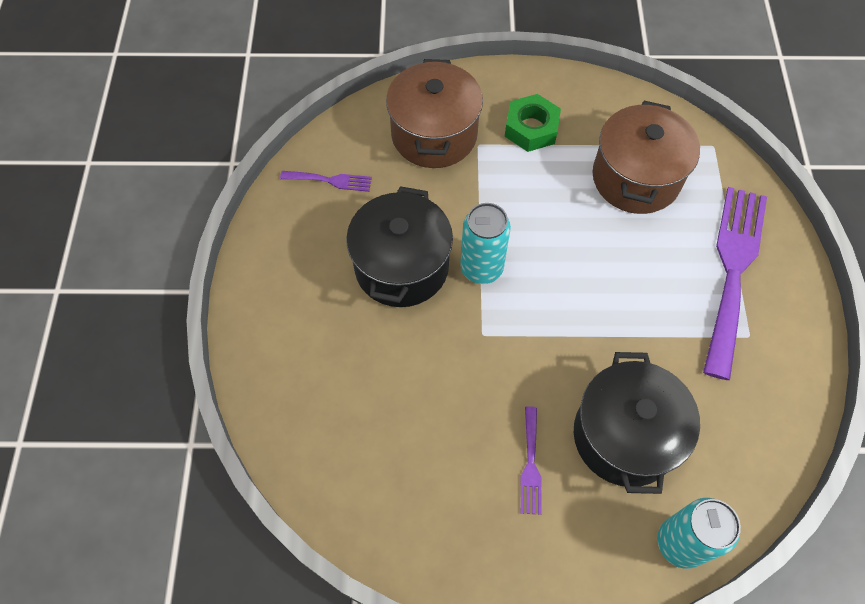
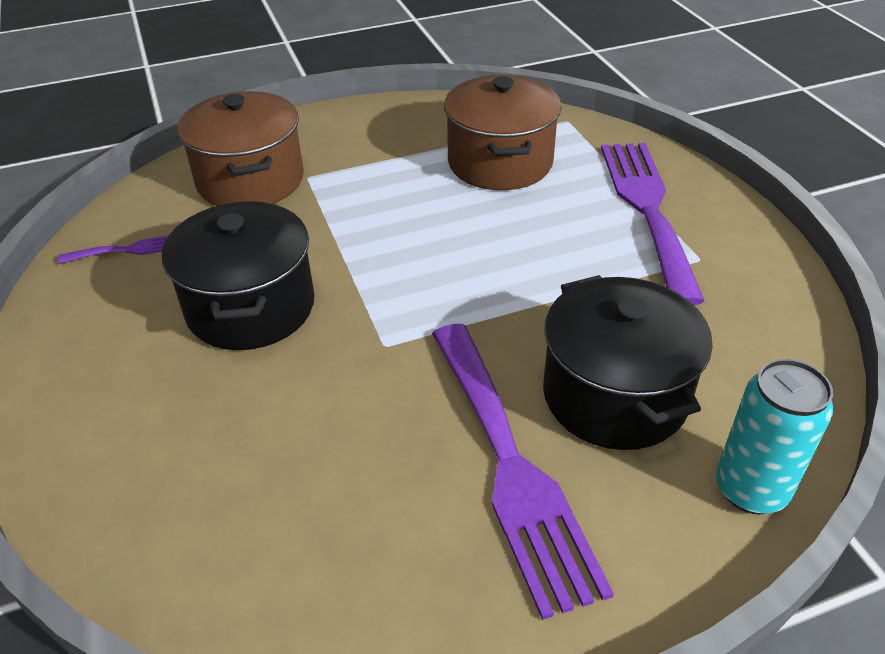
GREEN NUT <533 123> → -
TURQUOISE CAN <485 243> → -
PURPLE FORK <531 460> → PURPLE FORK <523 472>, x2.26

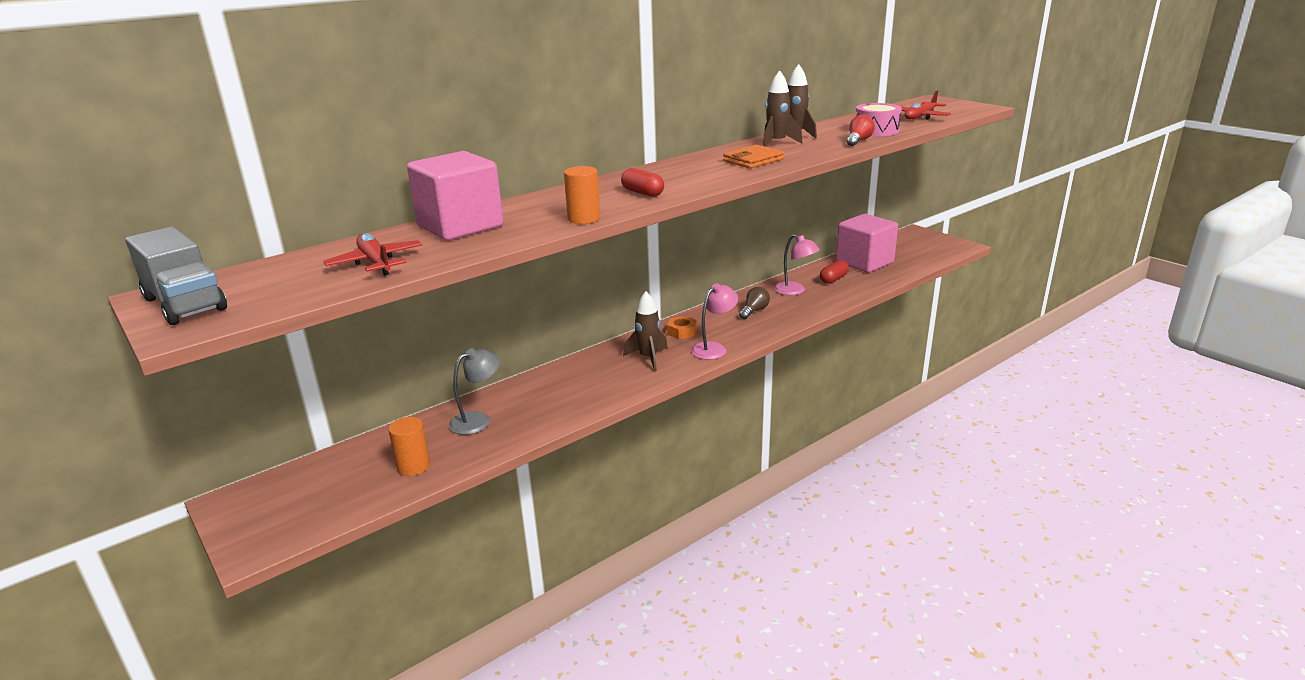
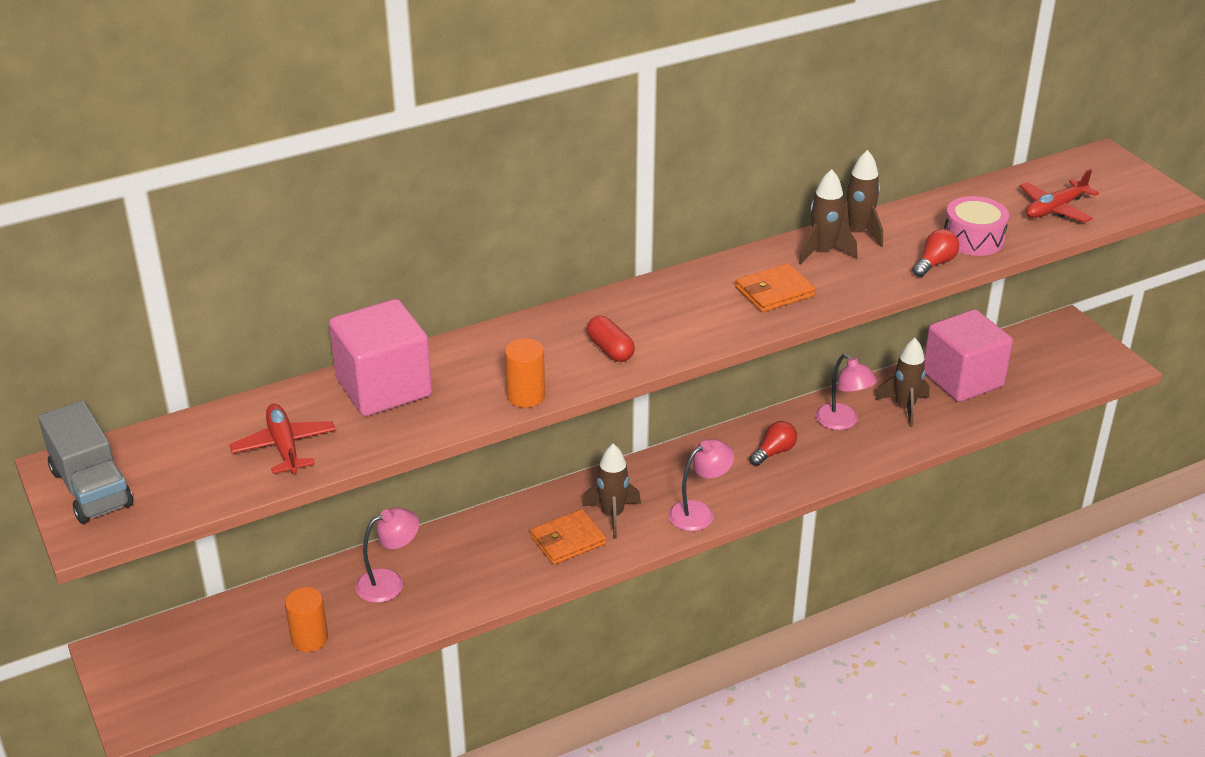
RED CAPSULE <834 272> → BROWN ROCKET <902 382>
BROWN LIGHT BULB <754 303> → RED LIGHT BULB <773 443>
ORANGE NUT <682 327> → -
GREY LAMP <474 391> → PINK LAMP <387 555>
- → ORANGE WALLET <568 537>

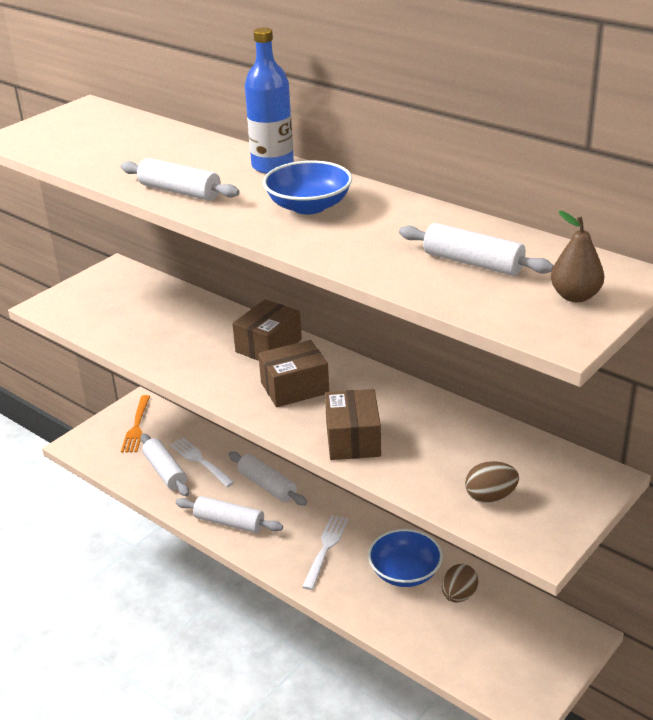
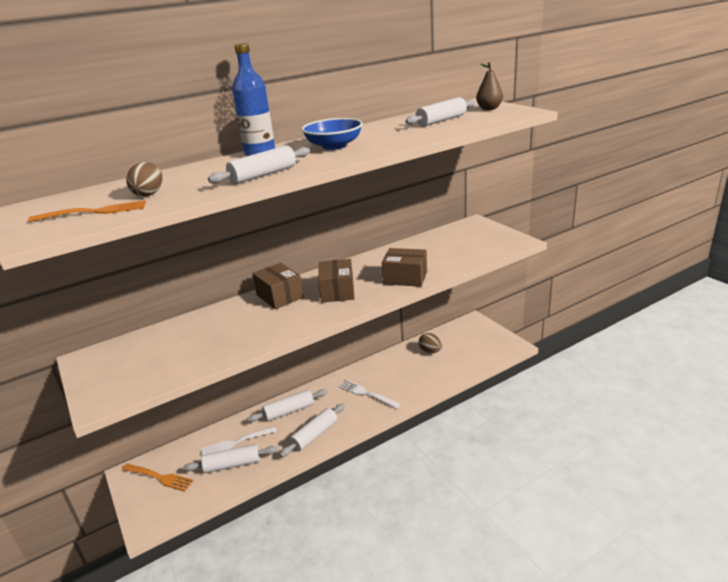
BROWN EGG <492 482> → BROWN EGG <144 179>, moved
BLUE BOWL <405 558> → -
- → ORANGE FORK <87 211>

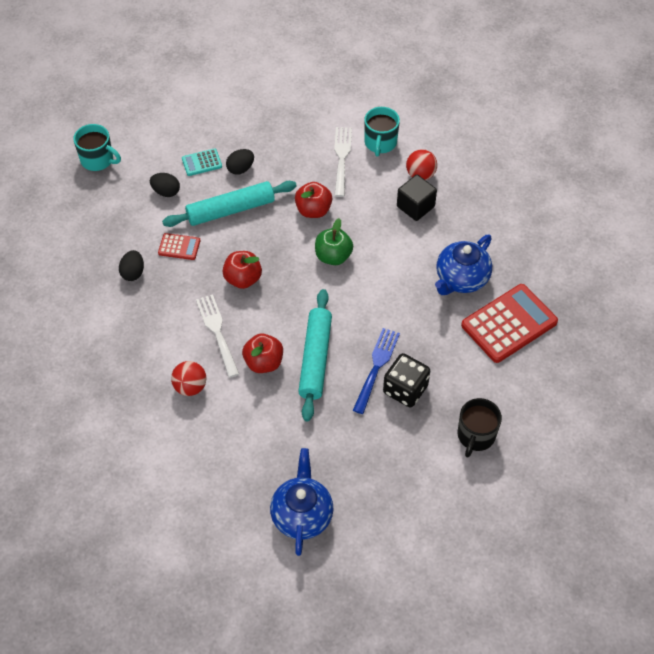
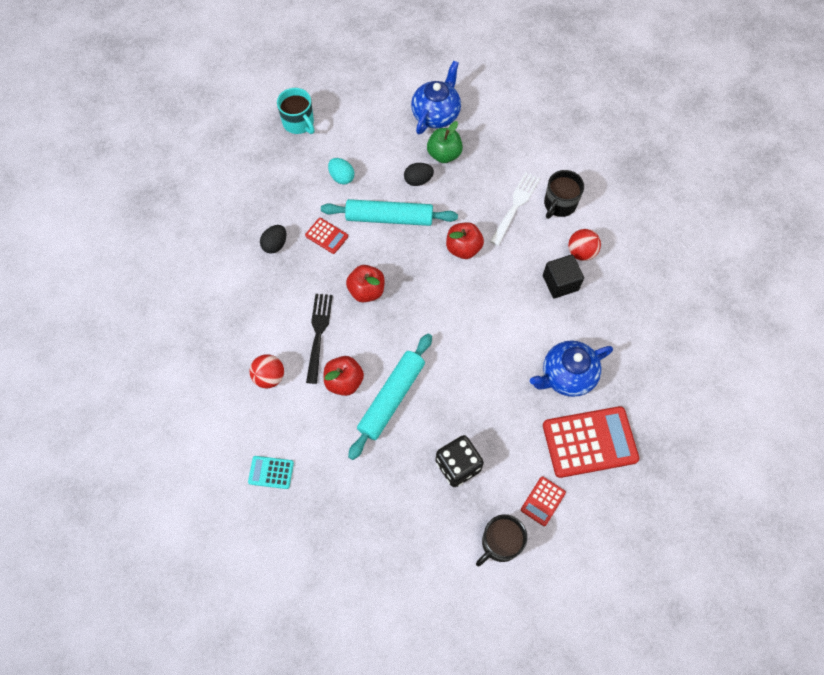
TURQUOISE MUG <382 131> → BLACK MUG <564 194>
TURQUOISE CALCULATOR <202 162> → TURQUOISE CALCULATOR <271 472>, moved
BLACK EGG <165 185> → TURQUOISE EGG <341 171>
GREEN APPLE <334 241> → GREEN APPLE <445 142>, moved
WHITE FORK <217 336> → BLACK FORK <319 339>
BLUE FORK <376 371> → -
BLUE TEAPOT <301 502> → BLUE TEAPOT <436 97>, moved
- → RED CALCULATOR <543 501>

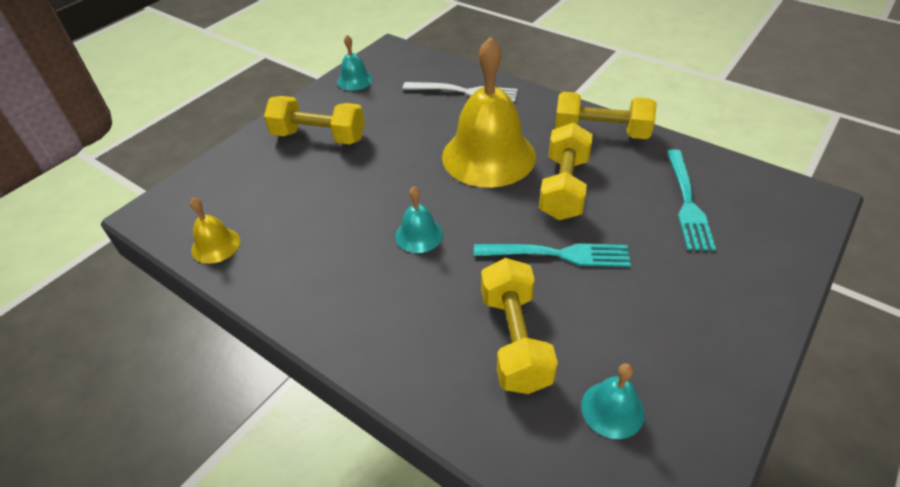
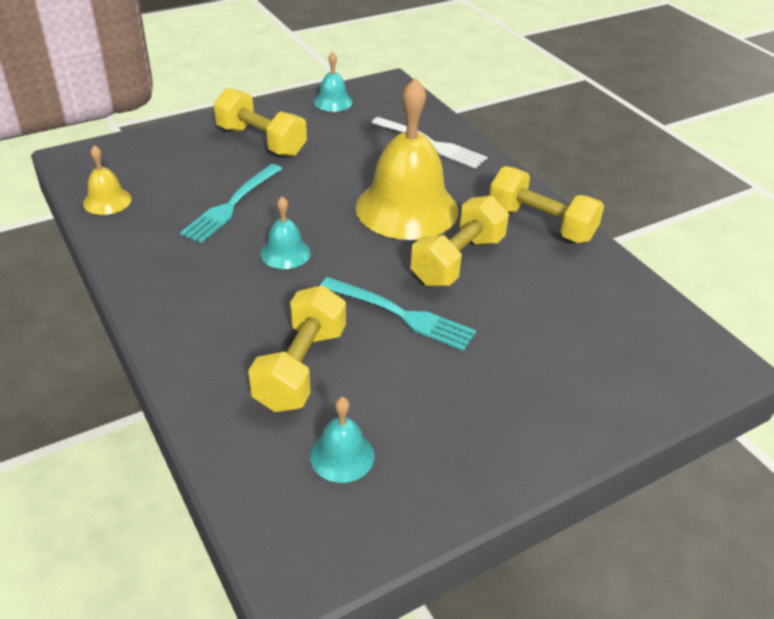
TURQUOISE FORK <691 200> → TURQUOISE FORK <231 203>, moved

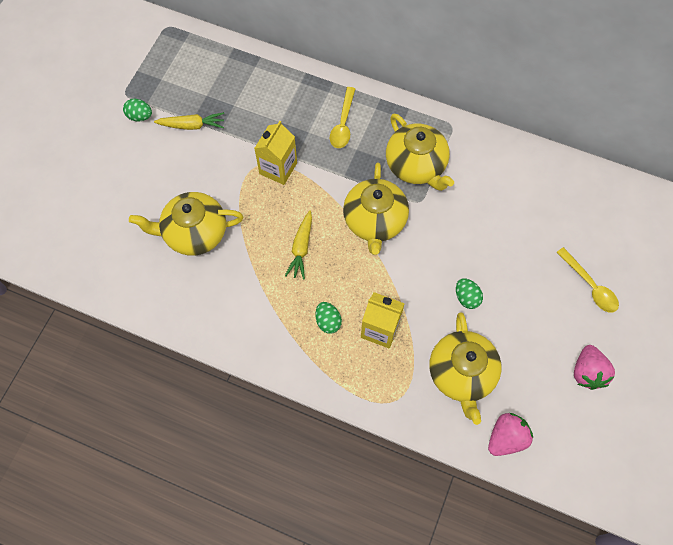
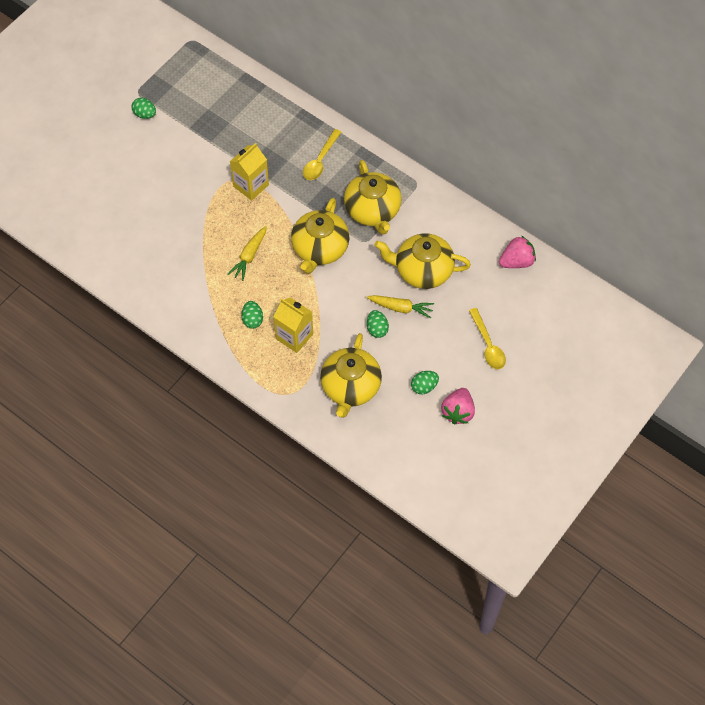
YELLOW CARROT <189 121> → YELLOW CARROT <400 307>, moved
YELLOW TEAPOT <186 224> → YELLOW TEAPOT <422 261>, moved
PINK STRAWBERRY <510 434> → PINK STRAWBERRY <517 252>, moved
- → GREEN EGG <425 382>

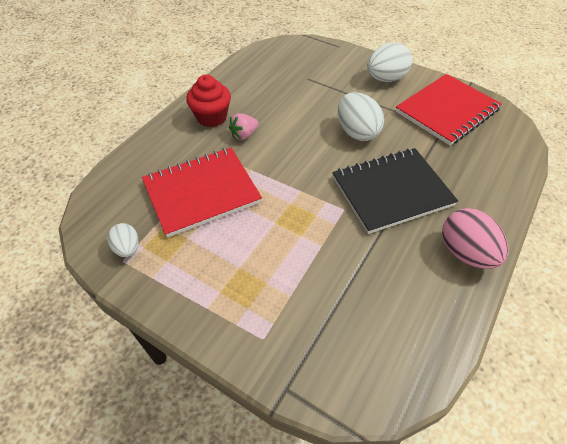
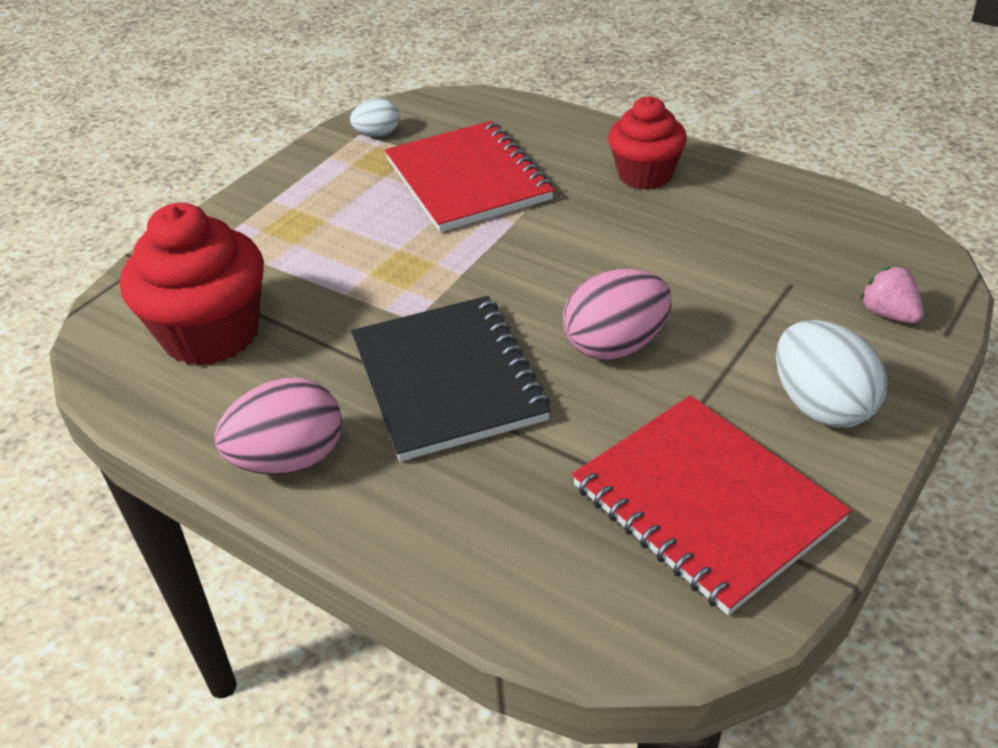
WHITE EGG <361 116> → PINK EGG <617 314>
PINK STRAWBERRY <243 126> → PINK STRAWBERRY <892 294>, moved
- → RED CUPCAKE <192 284>

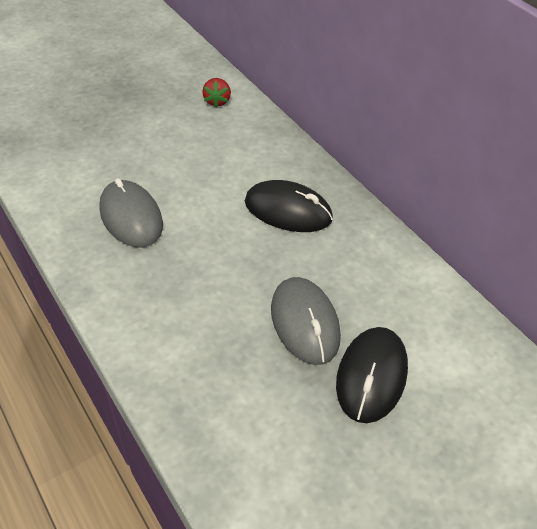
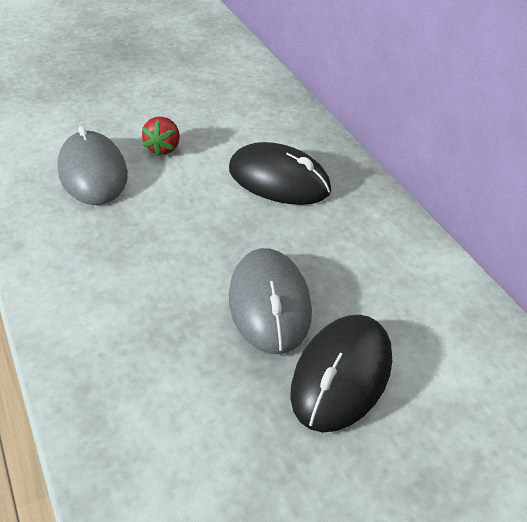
RED STRAWBERRY <216 93> → RED STRAWBERRY <161 136>, moved

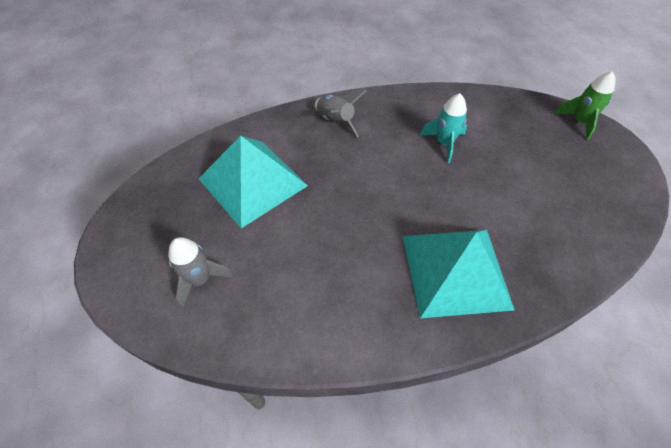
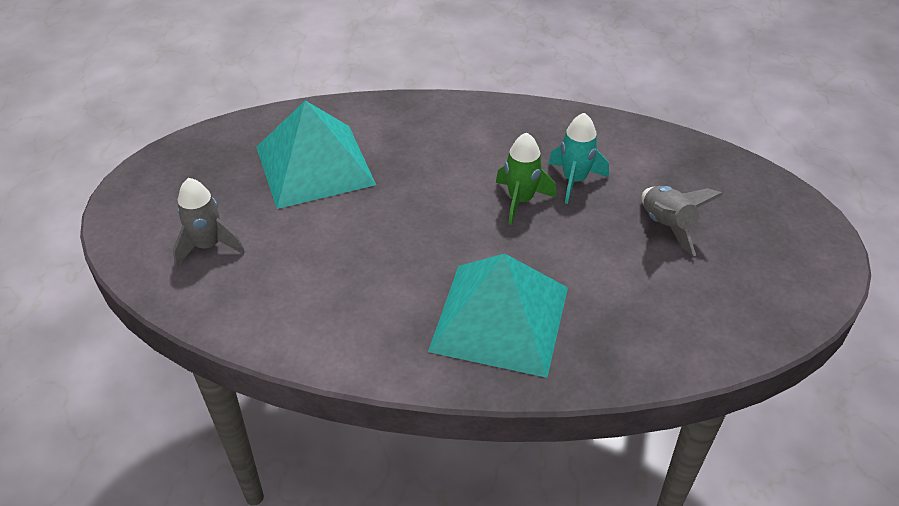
GREEN ROCKET <585 105> → GREEN ROCKET <526 178>, moved
GREY ROCKET <340 113> → GREY ROCKET <682 221>, moved

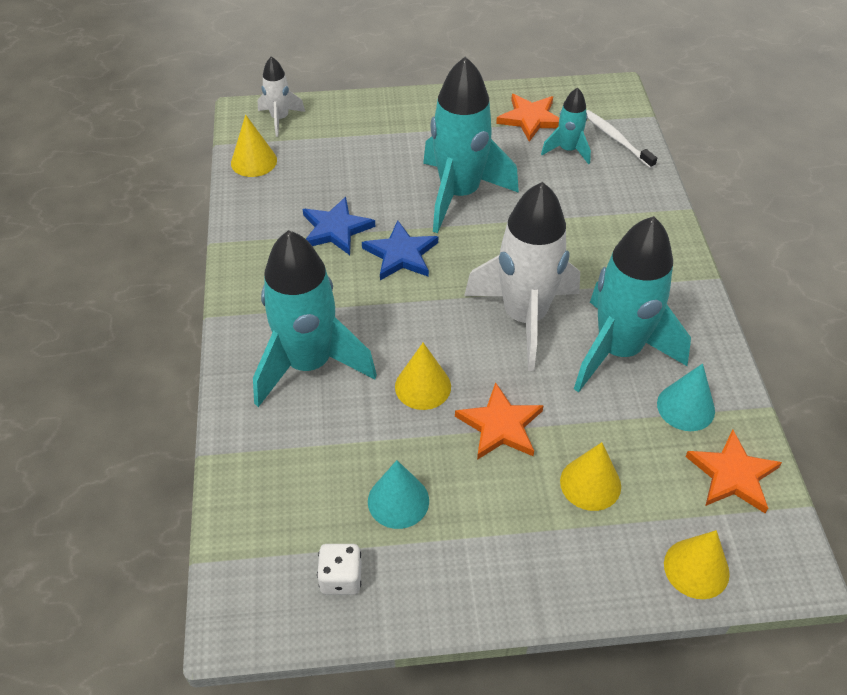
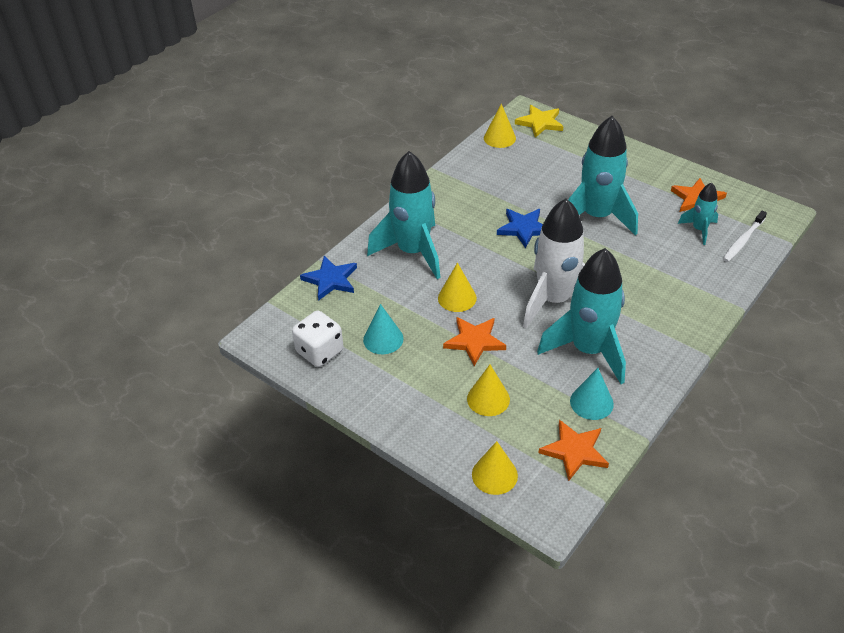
WHITE ROCKET <281 96> → YELLOW STAR <539 121>
WHITE TOOTHBRUSH <621 139> → WHITE TOOTHBRUSH <745 236>, 150 degrees counterclockwise
BLUE STAR <339 226> → BLUE STAR <328 278>, moved
WHITE DICE <339 569> → WHITE DICE <318 338>, x1.51

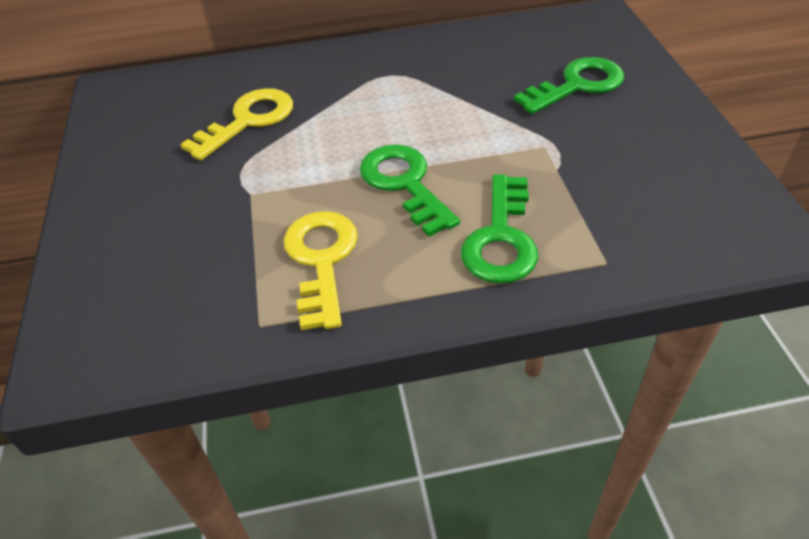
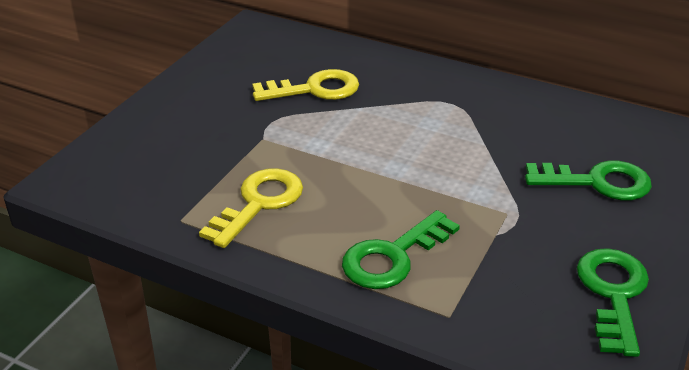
GREEN KEY <410 190> → GREEN KEY <613 302>, moved

